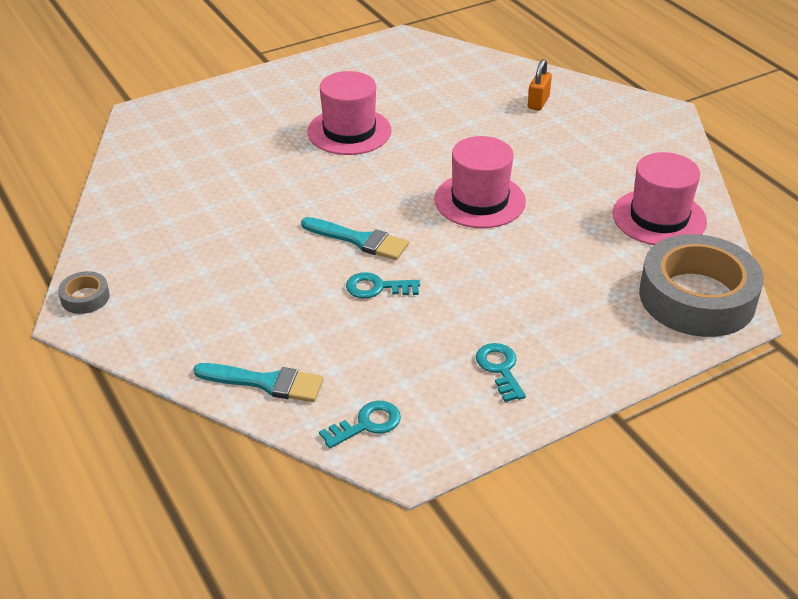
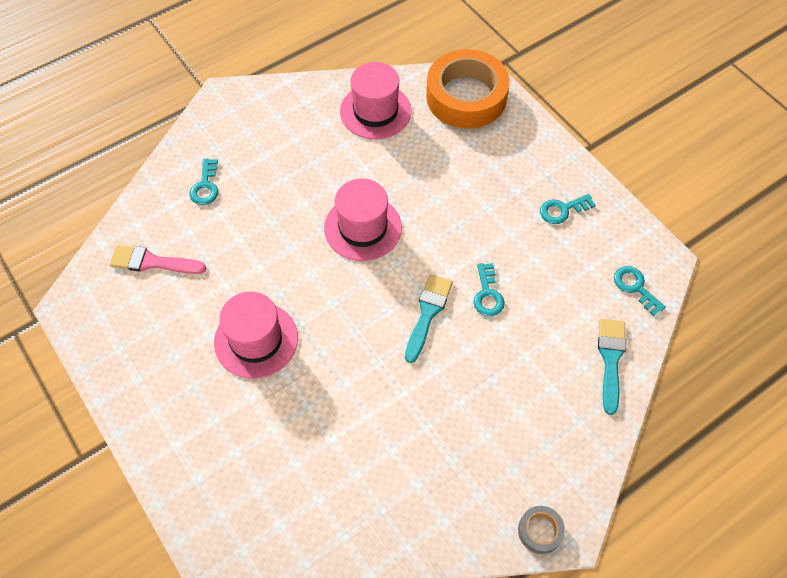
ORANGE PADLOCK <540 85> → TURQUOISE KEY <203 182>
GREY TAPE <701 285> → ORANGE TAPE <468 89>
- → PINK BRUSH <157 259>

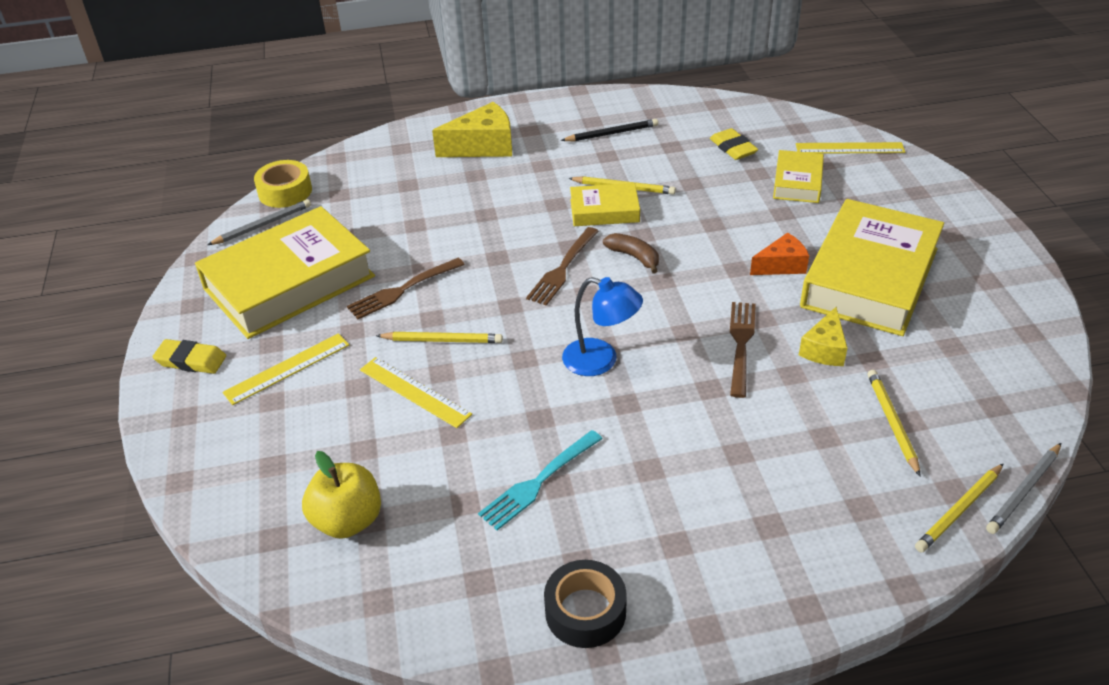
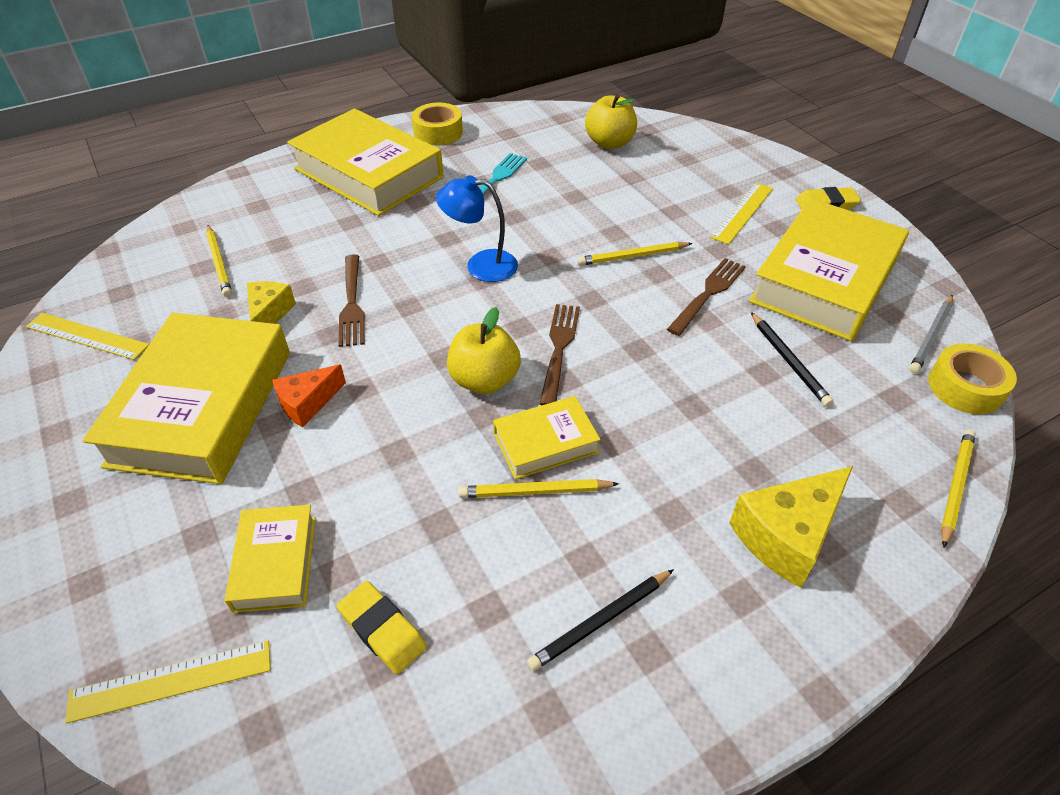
BROWN BANANA <631 253> → YELLOW APPLE <484 350>
YELLOW RULER <416 392> → YELLOW RULER <87 336>, moved
GREY PENCIL <1023 488> → -
YELLOW PENCIL <959 507> → YELLOW PENCIL <958 488>, moved
BLACK TAPE <585 604> → YELLOW TAPE <437 124>
- → YELLOW BOOK <365 162>
- → BLACK PENCIL <792 359>

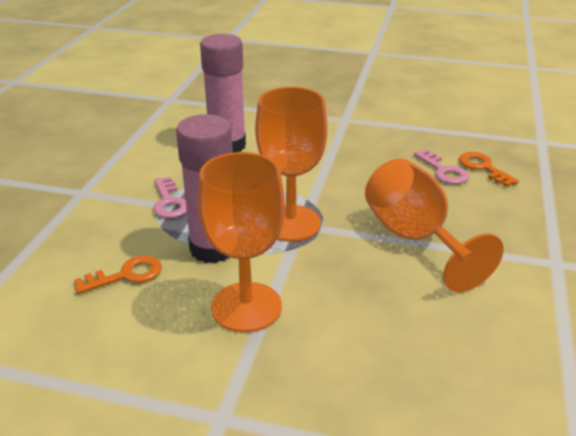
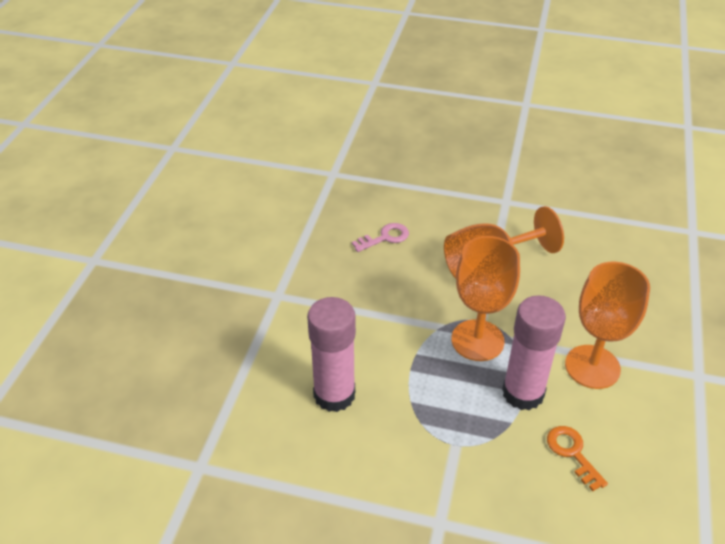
ORANGE KEY <489 169> → -
PINK KEY <170 197> → -

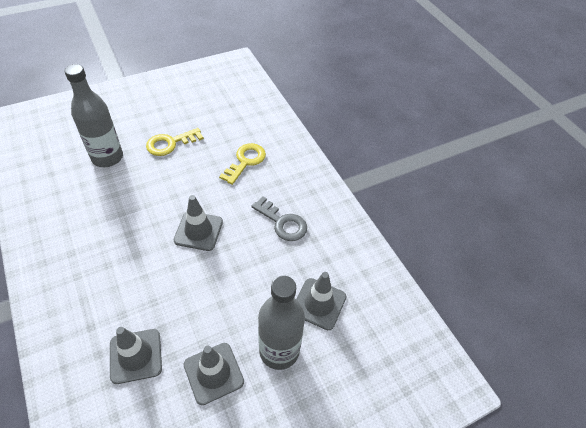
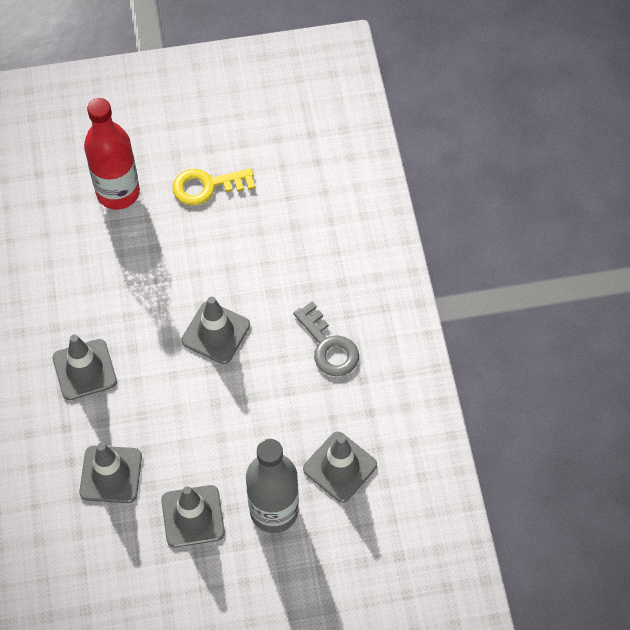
GREY BOTTLE <93 115> → RED BOTTLE <112 154>
YELLOW KEY <242 164> → -
- → GREY TRAFFIC CONE <84 367>

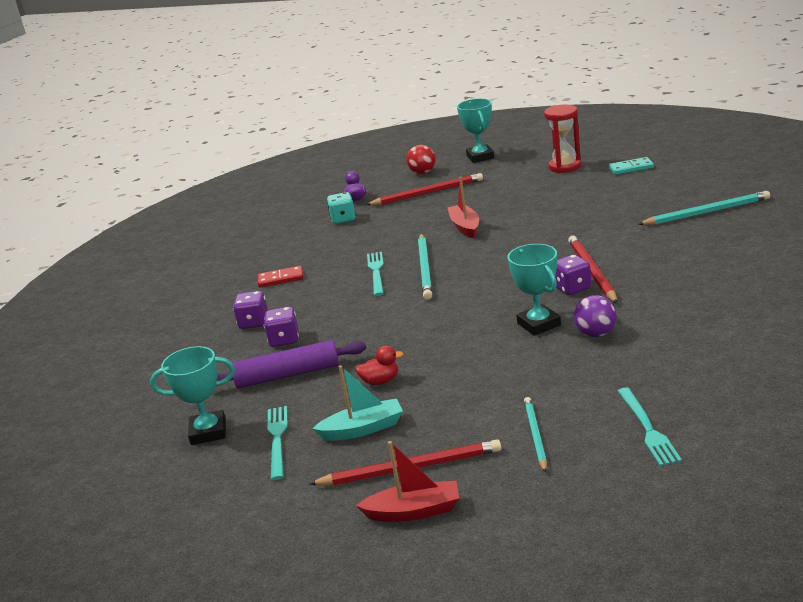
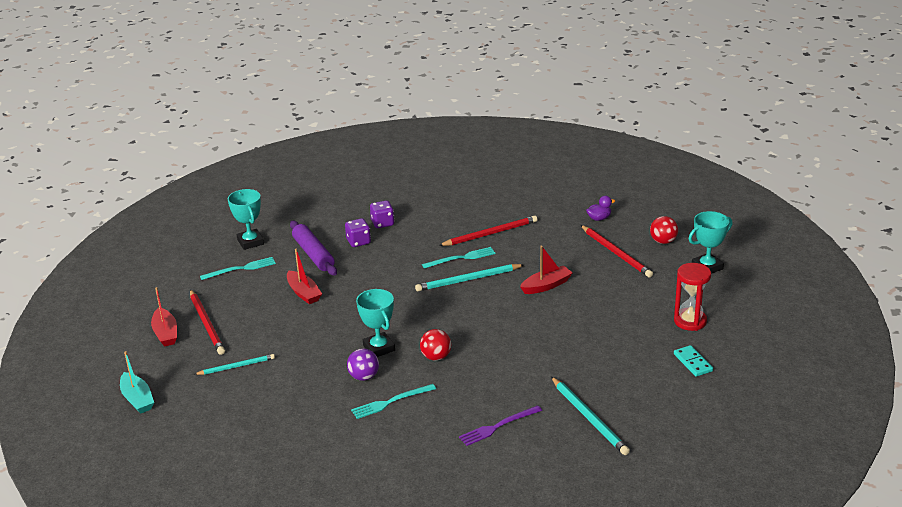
TURQUOISE DICE <341 208> → -
RED PENCIL <592 270> → RED PENCIL <488 230>, moved
TURQUOISE TROPHY <534 290> → TURQUOISE TROPHY <375 323>, 75 degrees counterclockwise
PURPLE DICE <573 275> → RED BALL <435 345>
RED DOMINO <280 277> → -
RED DUCK <379 365> → RED BOAT <304 276>
TURQUOISE BOAT <357 403> → TURQUOISE BOAT <137 382>, moved
TURQUOISE FORK <650 426> → TURQUOISE FORK <393 401>, moved
- → PURPLE FORK <500 425>

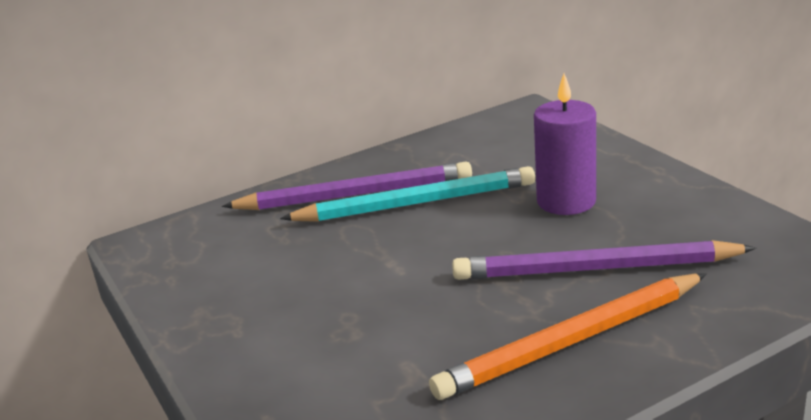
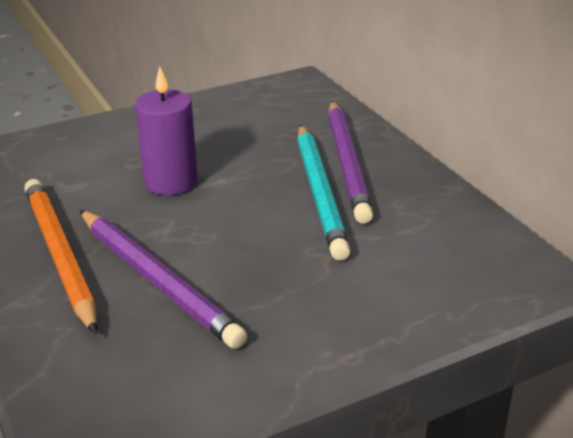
PURPLE CANDLE <565 144> → PURPLE CANDLE <166 131>, moved
PURPLE PENCIL <604 260> → PURPLE PENCIL <163 279>, 135 degrees clockwise

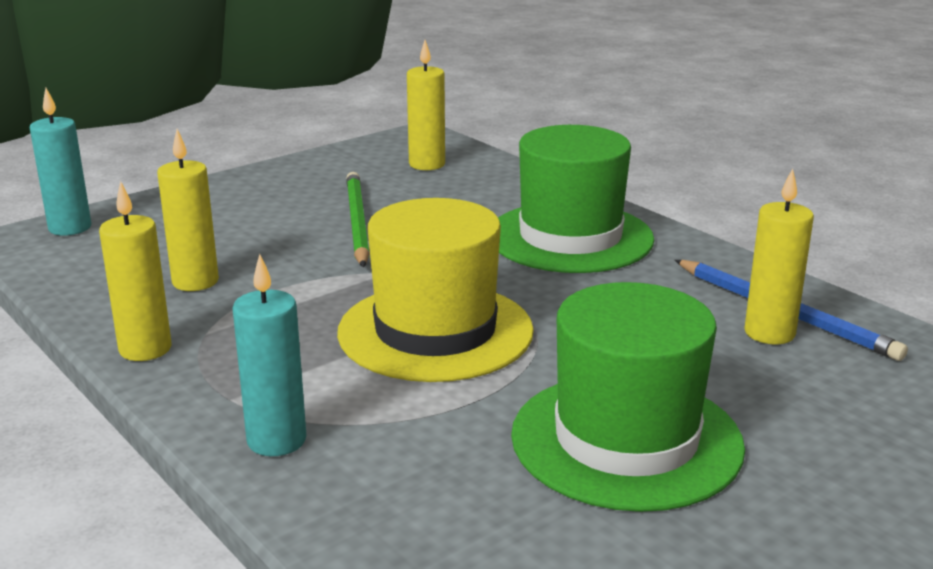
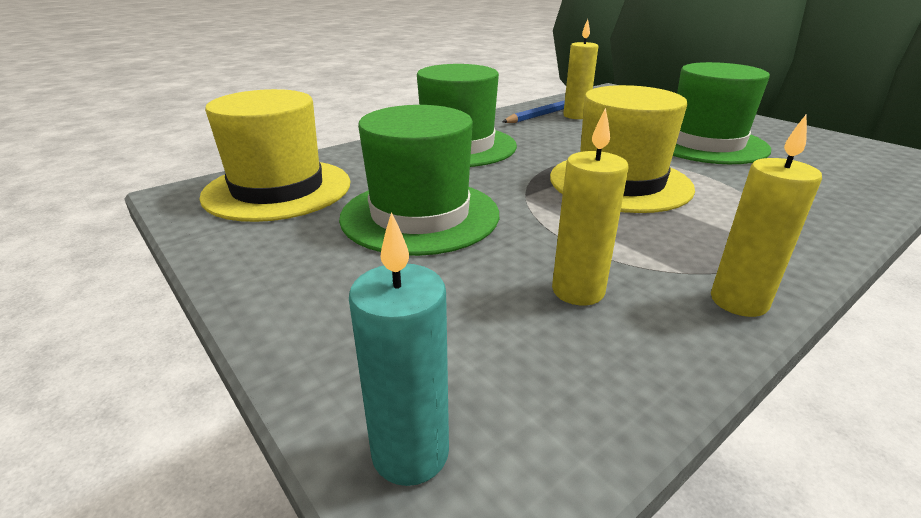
YELLOW CANDLE <426 105> → YELLOW HAT <274 155>
GREEN PENCIL <358 219> → GREEN HAT <419 180>
TURQUOISE CANDLE <269 355> → -

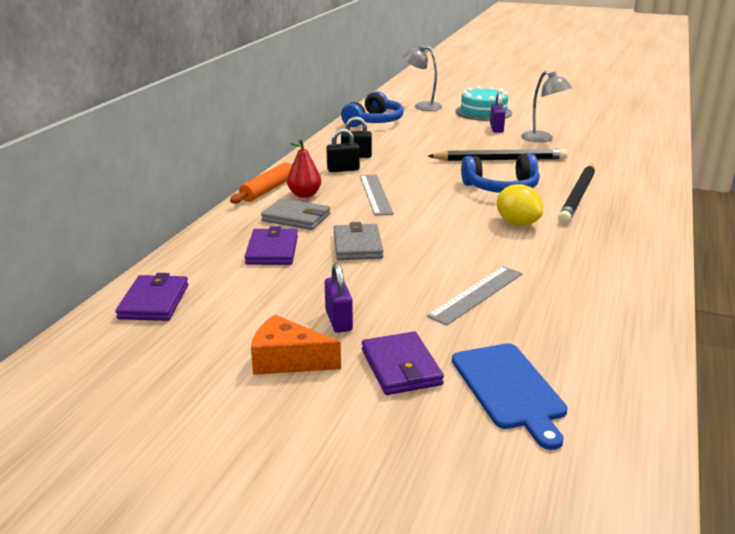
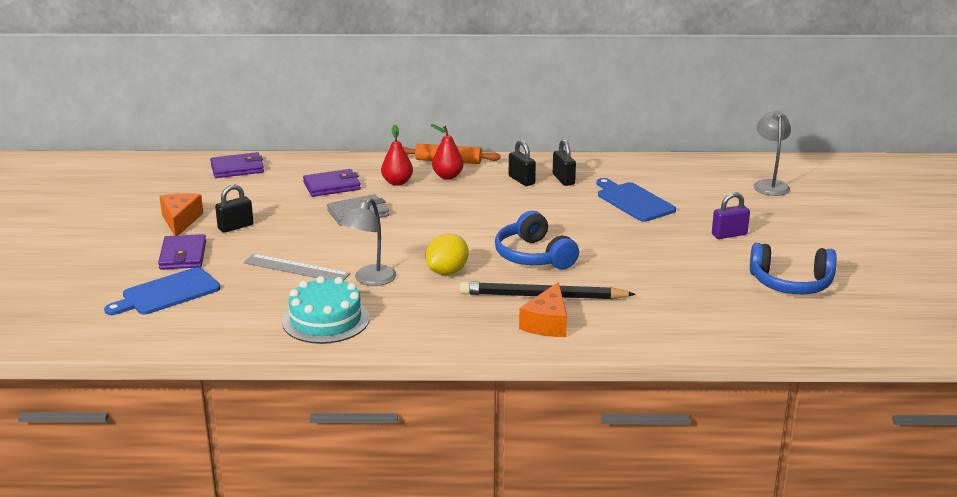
GREY LAMP <546 106> → GREY LAMP <368 242>, moved
TURQUOISE CAKE <483 103> → TURQUOISE CAKE <326 310>, moved
BLUE HEADPHONES <372 109> → BLUE HEADPHONES <793 268>, moved
BLACK PENCIL <498 155> → -
GREY RULER <377 195> → -
GREY WALLET <295 214> → RED PEAR <397 155>
PURPLE PADLOCK <339 298> → BLACK PADLOCK <234 208>
PURPLE WALLET <403 363> → PURPLE WALLET <182 252>, 60 degrees counterclockwise
- → BLUE CUTTING BOARD <636 200>
- → ORANGE CHEESE <543 309>

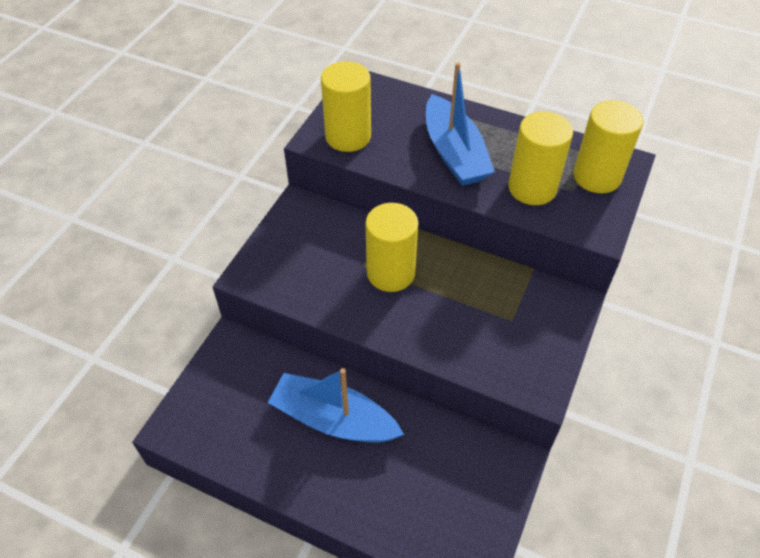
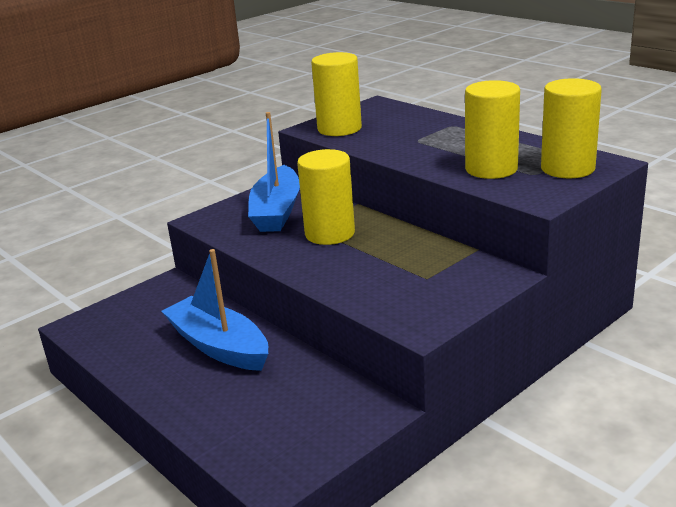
BLUE BOAT <460 124> → BLUE BOAT <274 172>, moved

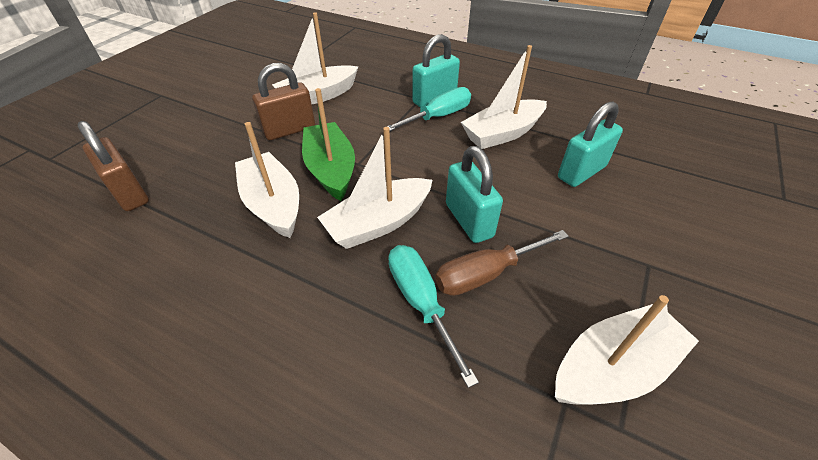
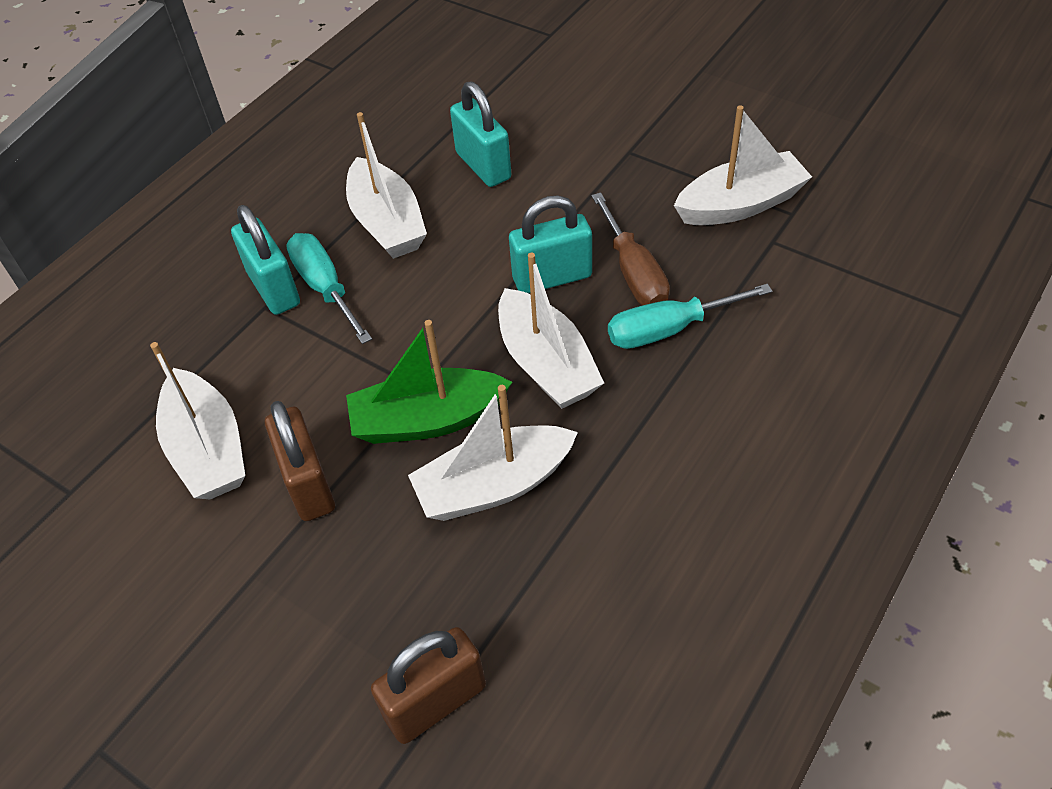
WHITE BOAT <627 349> → WHITE BOAT <743 165>, 90 degrees clockwise

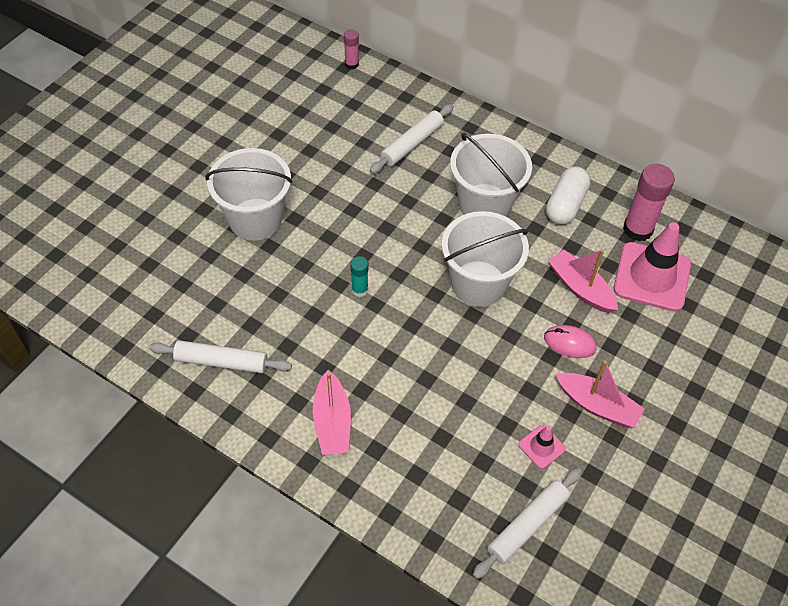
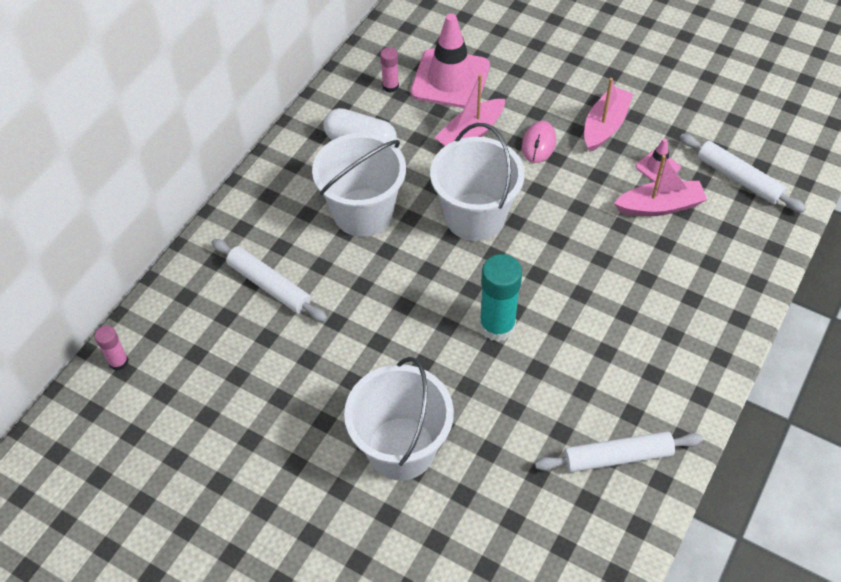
PINK GLUE STICK <649 202> → PINK GLUE STICK <389 70>, x0.54
TURQUOISE GLUE STICK <359 276> → TURQUOISE GLUE STICK <500 298>, x1.87
WHITE ROLLING PIN <220 356> → WHITE ROLLING PIN <619 452>, 75 degrees clockwise
PINK BOAT <332 412> → PINK BOAT <660 185>, moved

